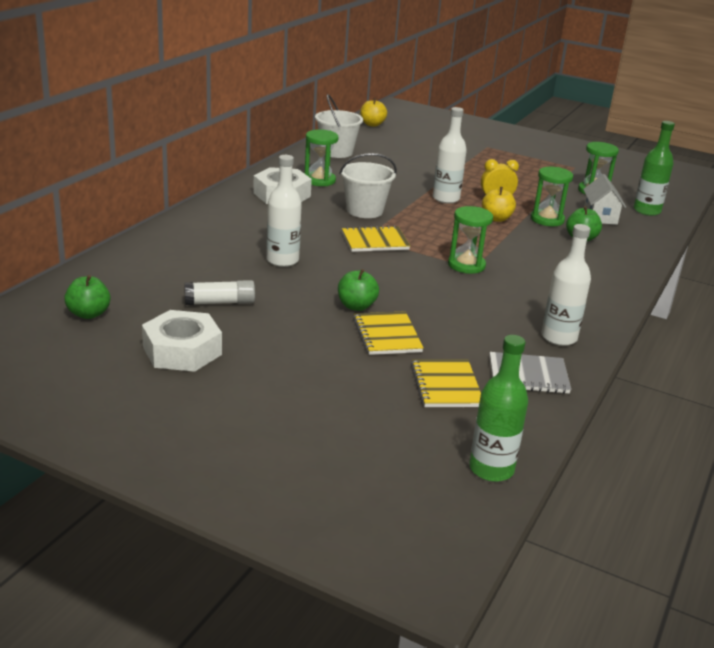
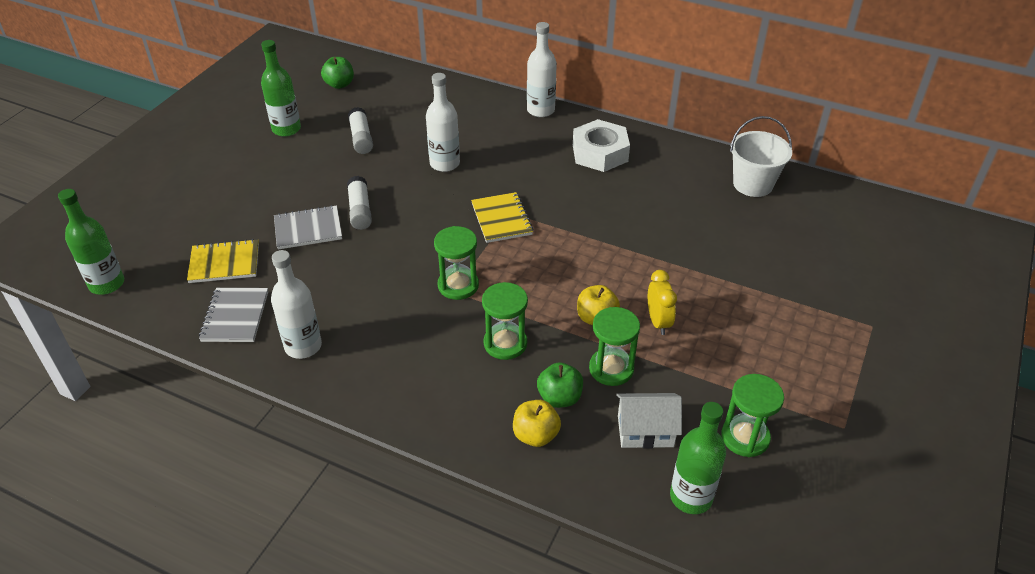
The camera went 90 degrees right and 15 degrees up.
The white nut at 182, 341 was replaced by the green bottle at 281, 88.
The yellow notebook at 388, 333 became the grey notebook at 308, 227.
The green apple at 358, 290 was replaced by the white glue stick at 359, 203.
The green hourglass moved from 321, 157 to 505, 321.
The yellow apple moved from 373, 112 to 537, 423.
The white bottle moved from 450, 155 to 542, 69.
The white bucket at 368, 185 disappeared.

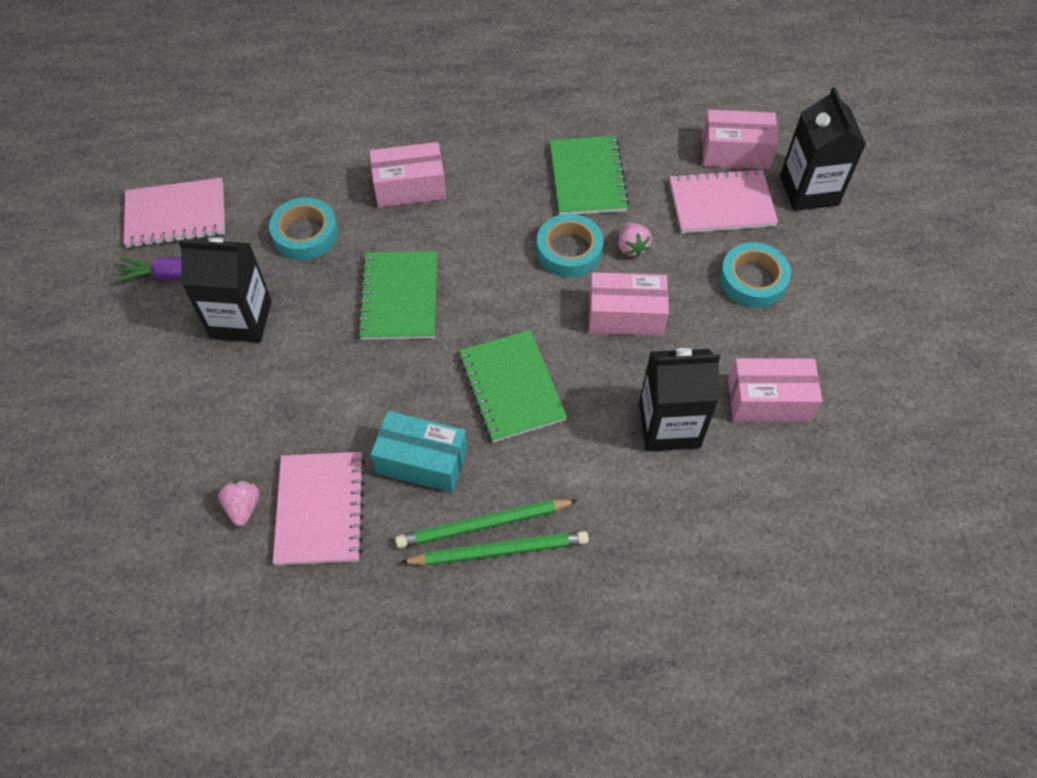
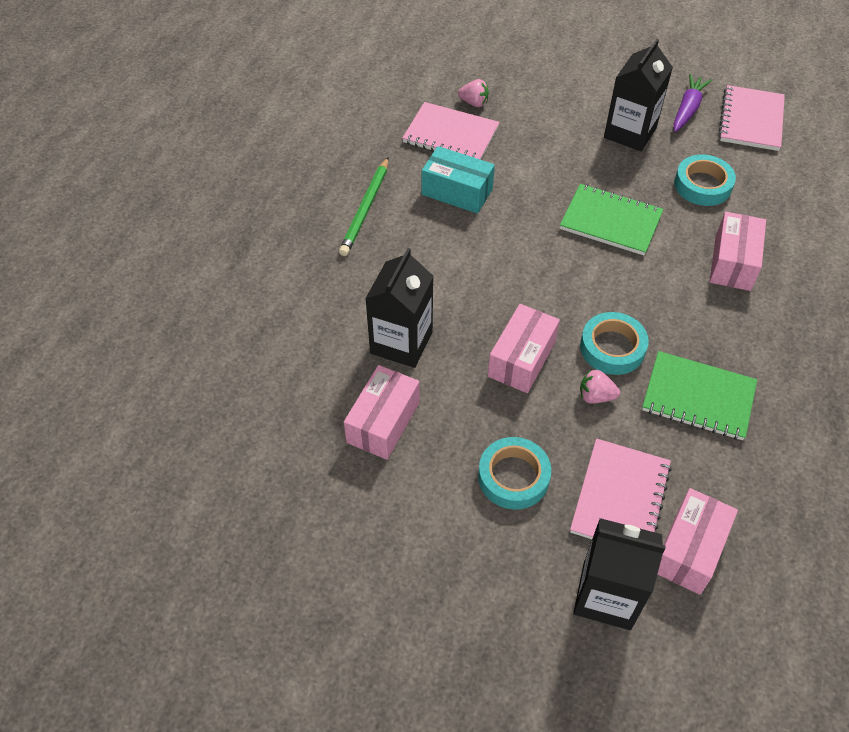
The camera went 115 degrees right and 5 degrees down.
The turquoise box at 419, 452 turned 75 degrees clockwise.
The green pencil at 486, 523 disappeared.
The green notebook at 513, 386 disappeared.

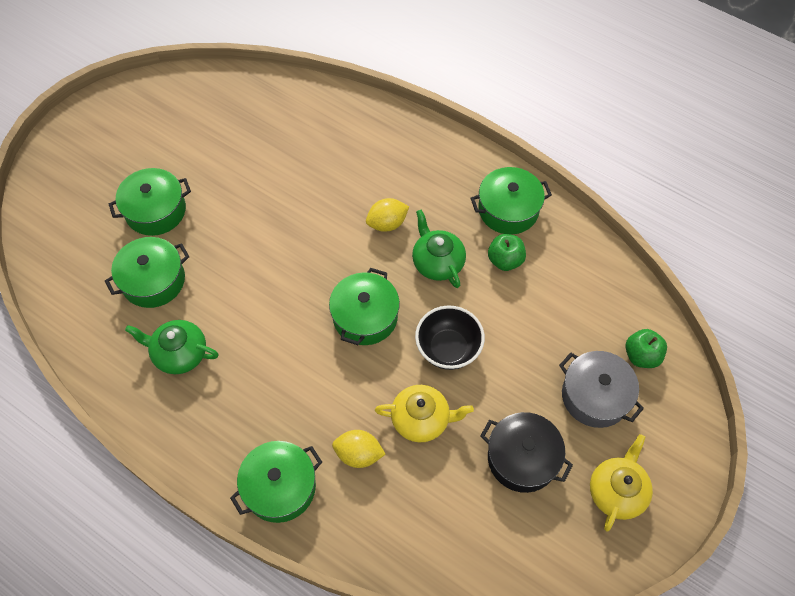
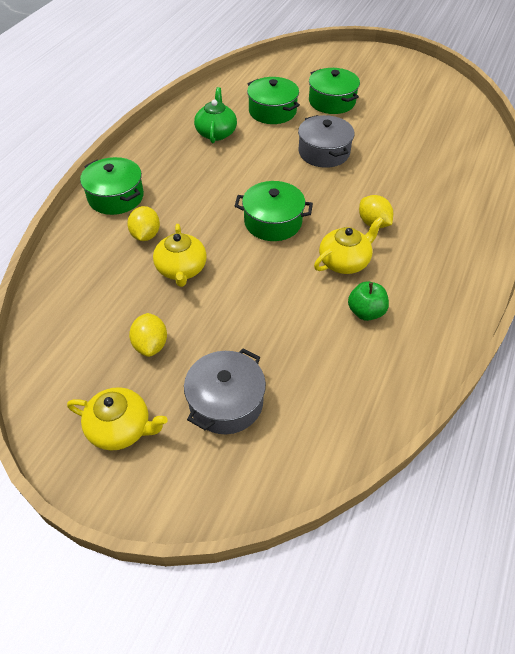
The camera went 80 degrees right and 10 degrees down.
The black pot at 526, 452 was replaced by the yellow lemon at 148, 335.
The grey pot at 326, 141 appeared.
The green teapot at 439, 249 became the yellow teapot at 349, 245.
The black bowl at 450, 338 disappeared.
The green pot at 511, 201 disappeared.
The green apple at 646, 348 disappeared.

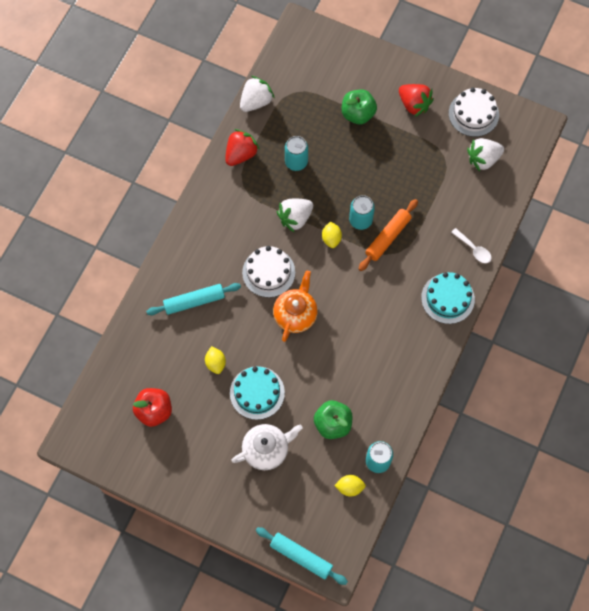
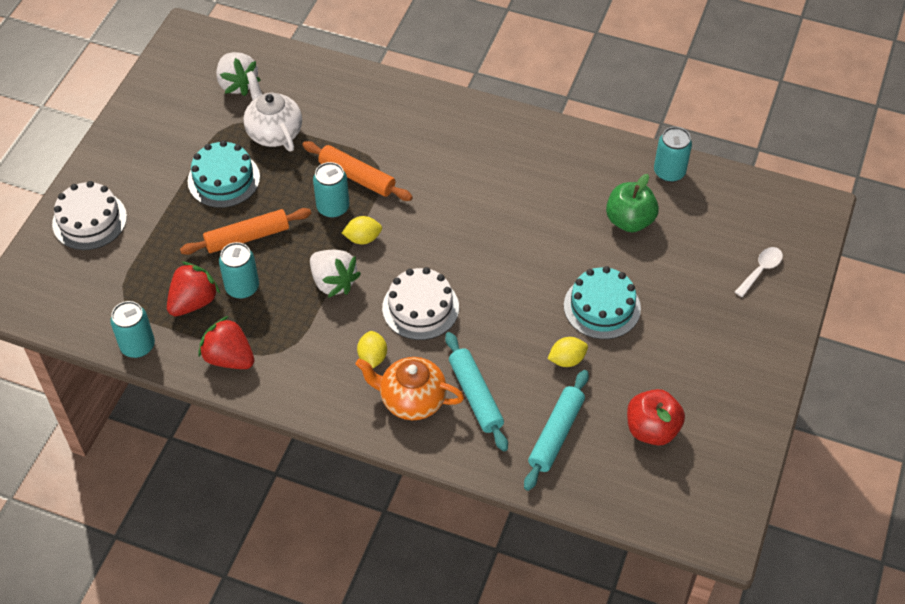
The camera went 95 degrees left and 15 degrees down.
The white cake moved from 474, 112 to 89, 215.
The white strawberry at 257, 94 was replaced by the turquoise can at 132, 329.
The red strawberry moved from 416, 100 to 193, 289.
The orange rolling pin at 245, 231 appeared.
The turquoise cake moved from 448, 298 to 223, 174.
The white teapot moved from 267, 447 to 273, 111.
The orange teapot moved from 295, 306 to 409, 388.
The yellow lemon moved from 350, 486 to 372, 349.
The turquoise rolling pin moved from 302, 556 to 556, 430.
The white spoon moved from 471, 245 to 759, 272.
The green apple at 359, 106 disappeared.

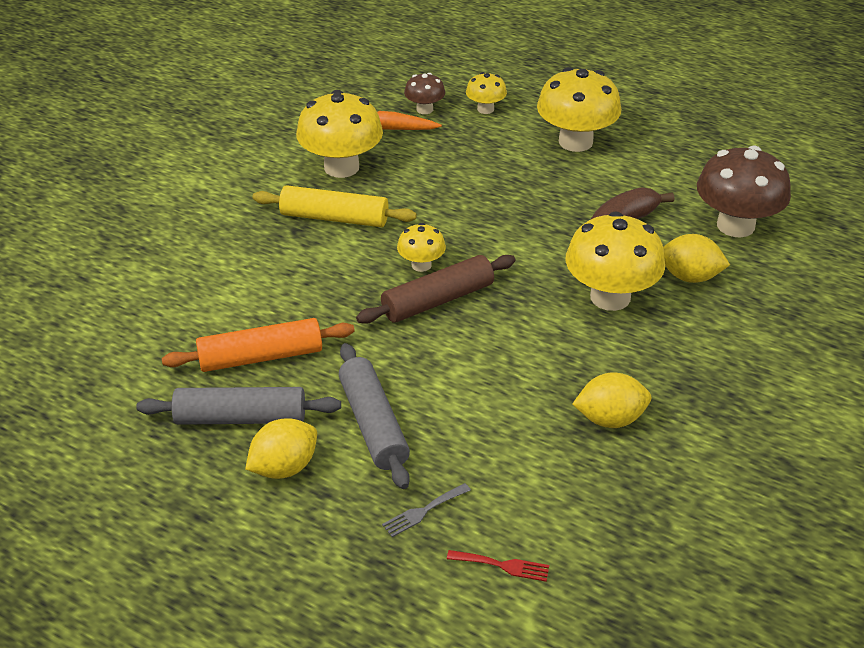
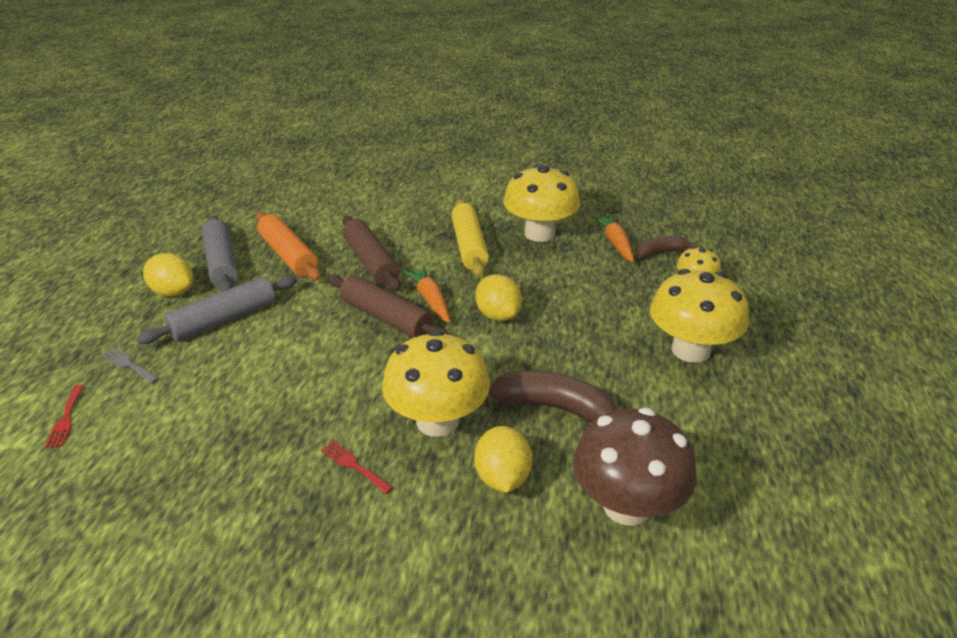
The camera went 70 degrees right and 5 degrees down.
The red fork at 357, 467 appeared.
The brown rolling pin at 371, 253 appeared.
The yellow mushroom at 421, 247 was replaced by the orange carrot at 426, 294.
The yellow lemon moved from 612, 400 to 498, 297.
The brown mushroom at 424, 93 was replaced by the brown banana at 667, 247.

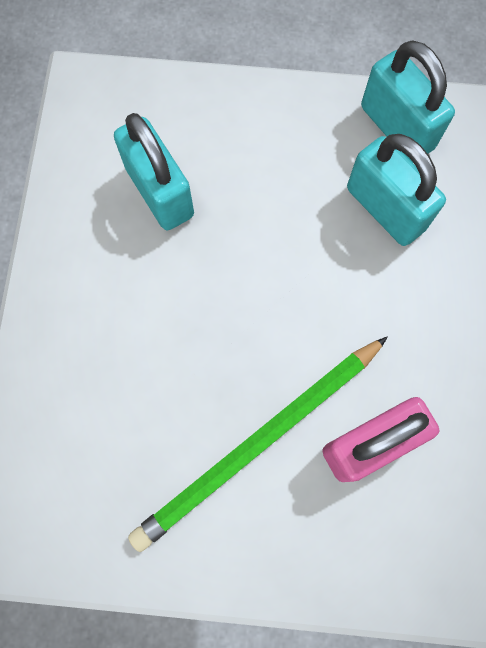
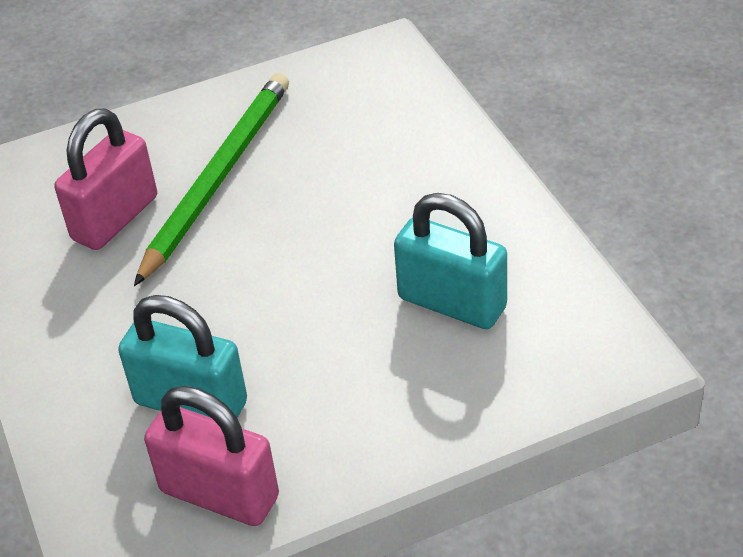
The camera went 155 degrees right and 30 degrees down.
The turquoise padlock at 408, 100 became the pink padlock at 211, 456.

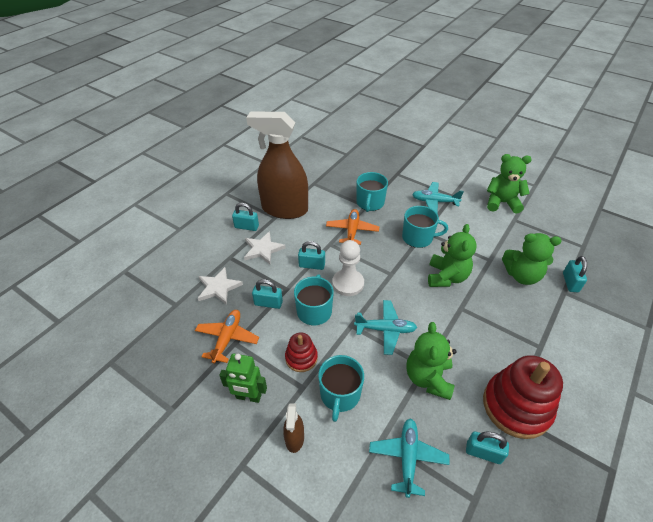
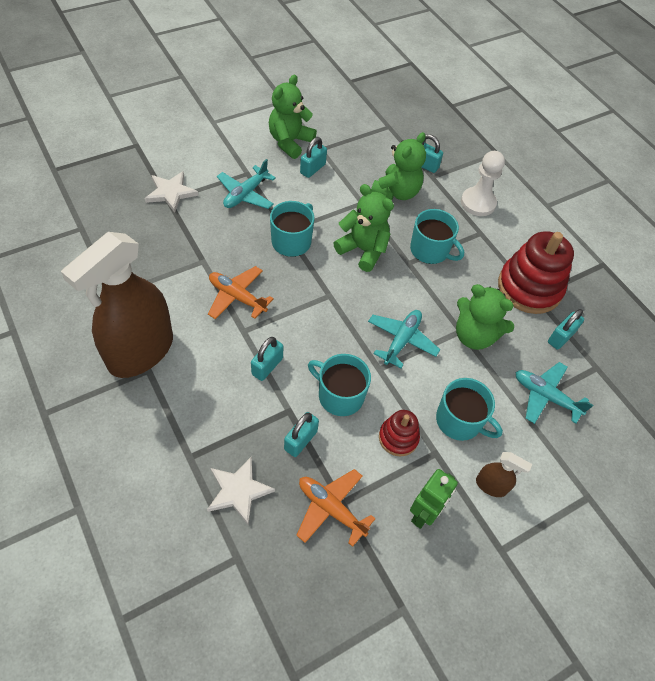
The camera went 70 degrees left and 10 degrees up.
The white star moved from 265, 247 to 172, 191.
The turquoise padlock moved from 245, 217 to 313, 157.
The turquoise mug moved from 372, 192 to 437, 236.
The white pawn moved from 348, 268 to 483, 183.

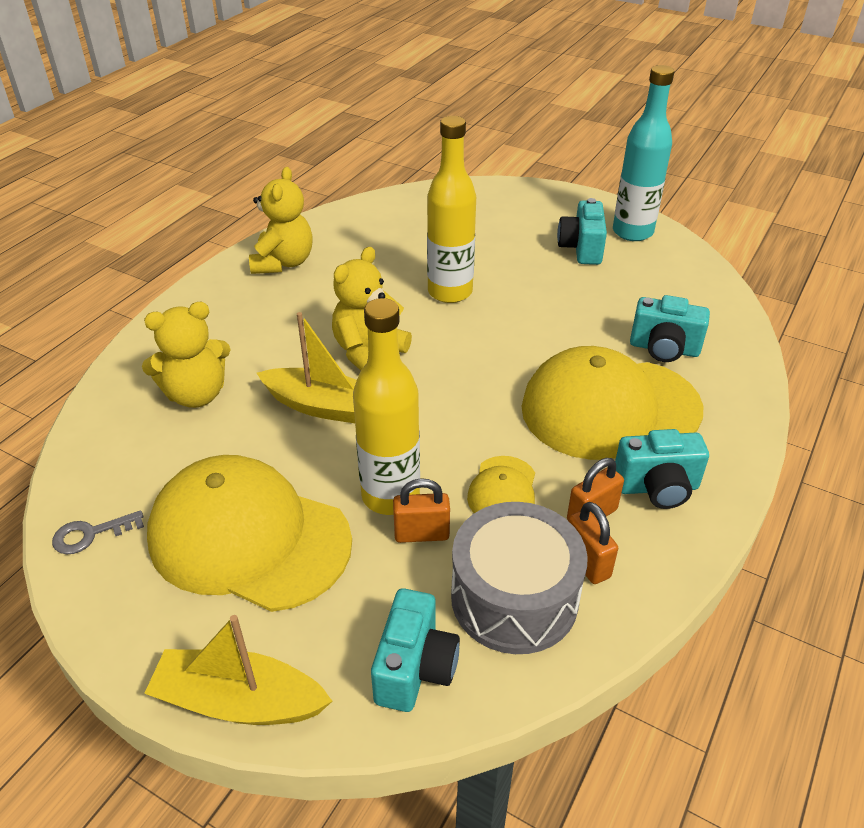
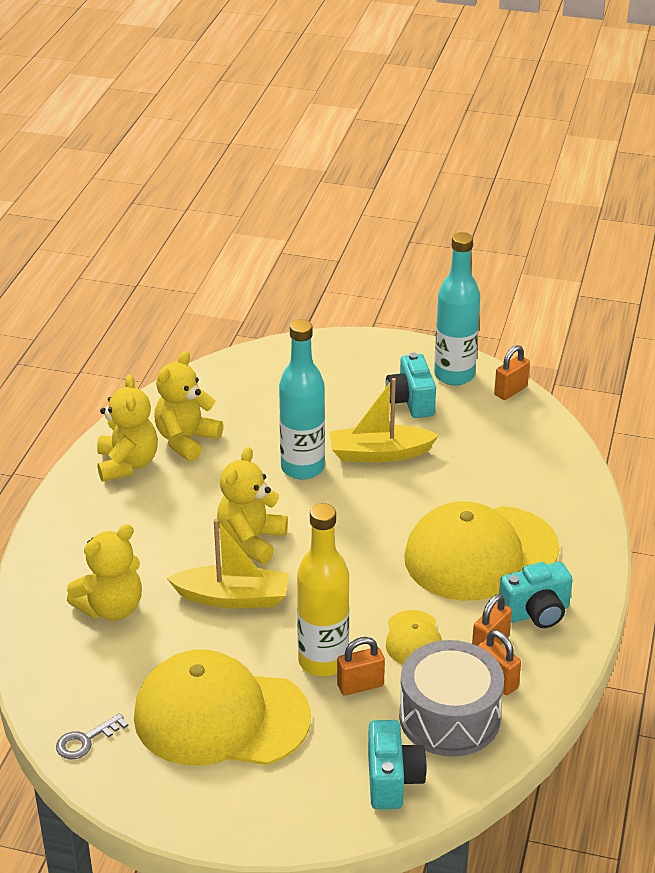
The camera went 15 degrees left and 5 degrees down.
The yellow teddy bear at 188, 406 appeared.
The yellow bottle at 451, 209 became the turquoise bottle at 302, 399.
The yellow boat moved from 238, 670 to 384, 420.
The orange padlock at 512, 372 appeared.
The turquoise camera at 670, 328 disappeared.

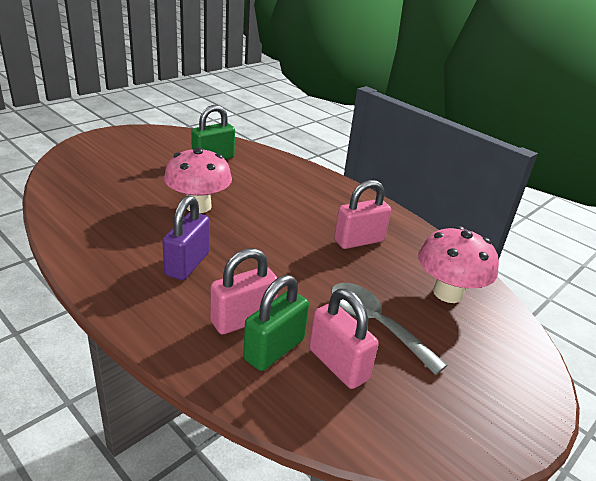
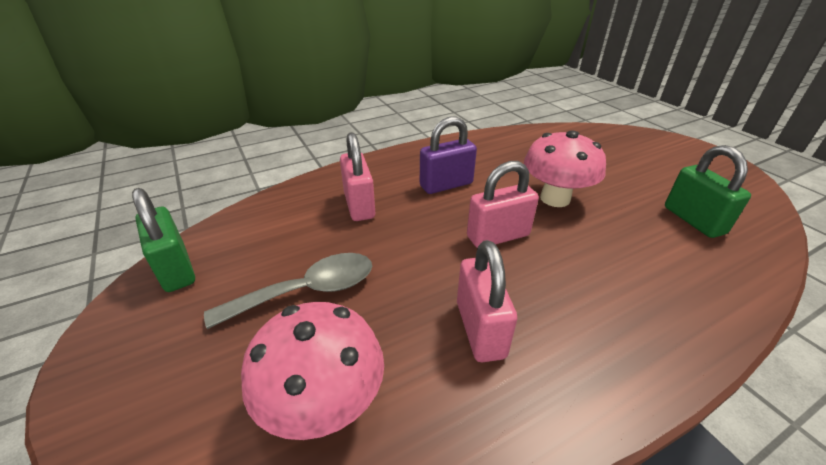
The camera went 110 degrees right and 5 degrees up.
The green padlock moved from 276, 323 to 163, 240.
The purple padlock at 186, 237 turned 60 degrees counterclockwise.
The pink padlock moved from 344, 339 to 503, 204.

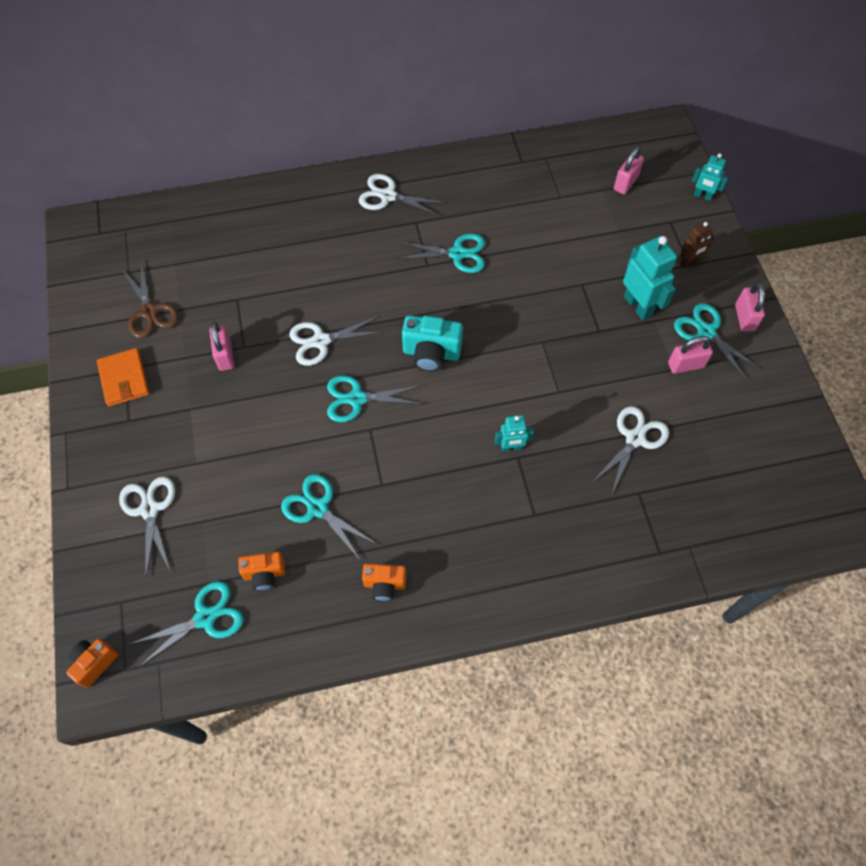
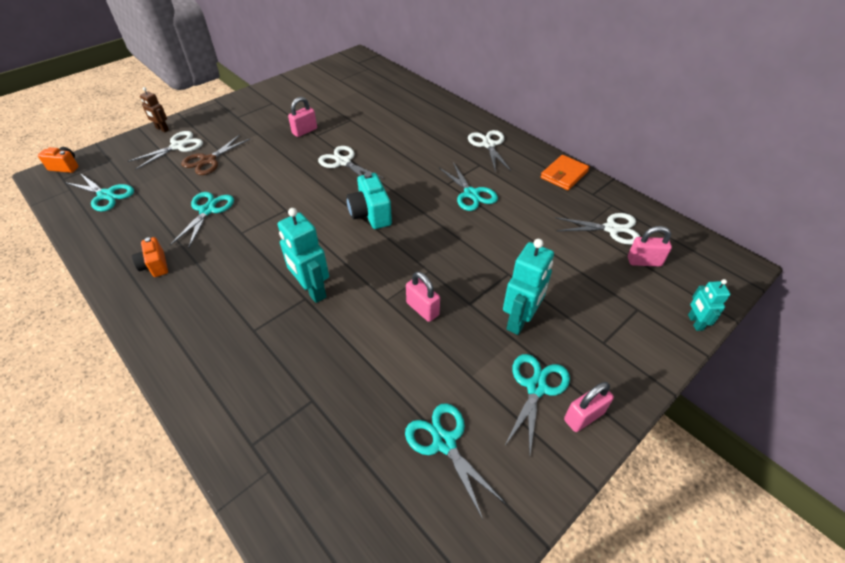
The camera went 60 degrees right and 15 degrees down.
The brown robot moved from 697, 245 to 154, 109.
The brown scissors moved from 150, 300 to 215, 155.
The turquoise robot at 514, 433 changed to 1.74 times the size.
The turquoise scissors moved from 375, 399 to 455, 461.
The pink padlock moved from 690, 355 to 423, 297.
The orange wallet moved from 123, 377 to 565, 172.
The white scissors moved from 631, 451 to 597, 229.
The orange camera at 261, 571 disappeared.

